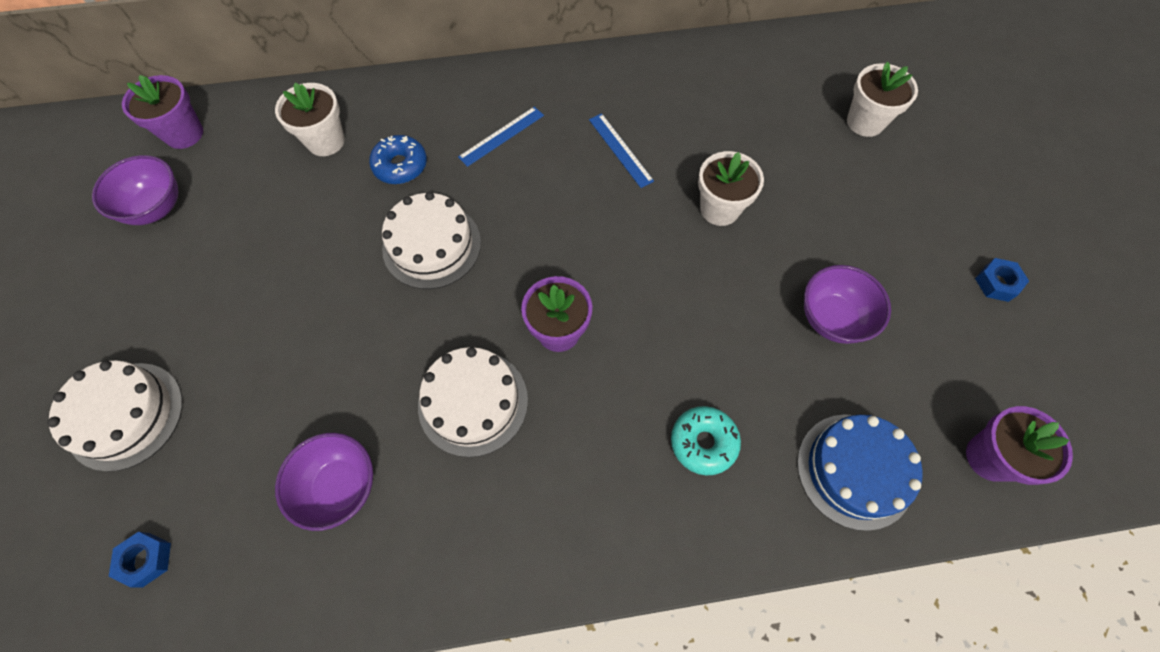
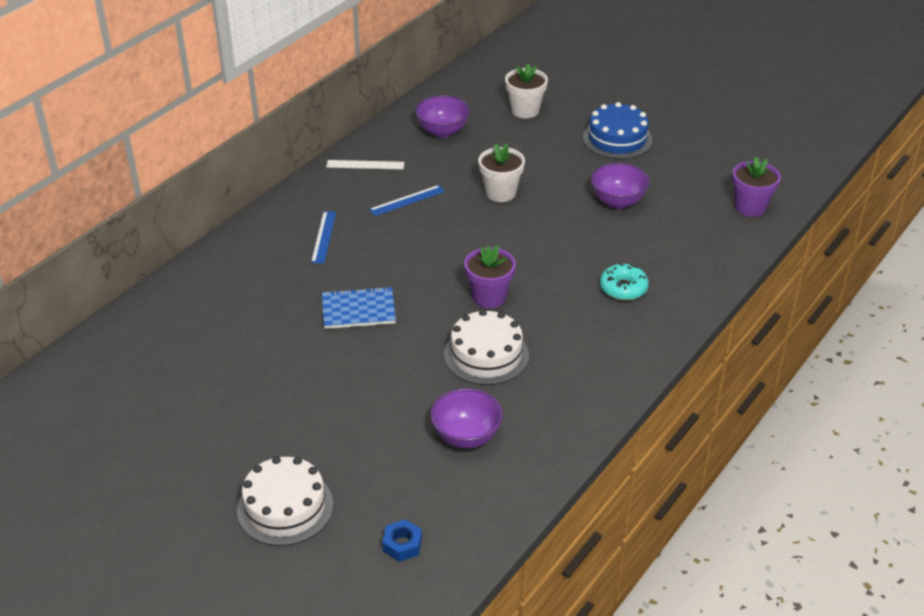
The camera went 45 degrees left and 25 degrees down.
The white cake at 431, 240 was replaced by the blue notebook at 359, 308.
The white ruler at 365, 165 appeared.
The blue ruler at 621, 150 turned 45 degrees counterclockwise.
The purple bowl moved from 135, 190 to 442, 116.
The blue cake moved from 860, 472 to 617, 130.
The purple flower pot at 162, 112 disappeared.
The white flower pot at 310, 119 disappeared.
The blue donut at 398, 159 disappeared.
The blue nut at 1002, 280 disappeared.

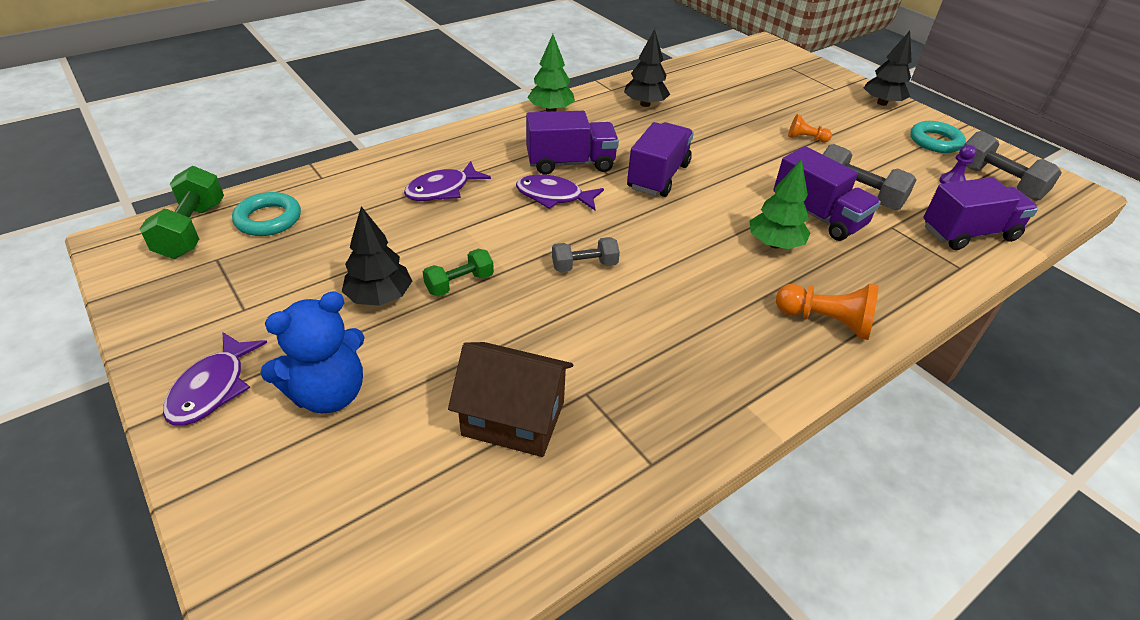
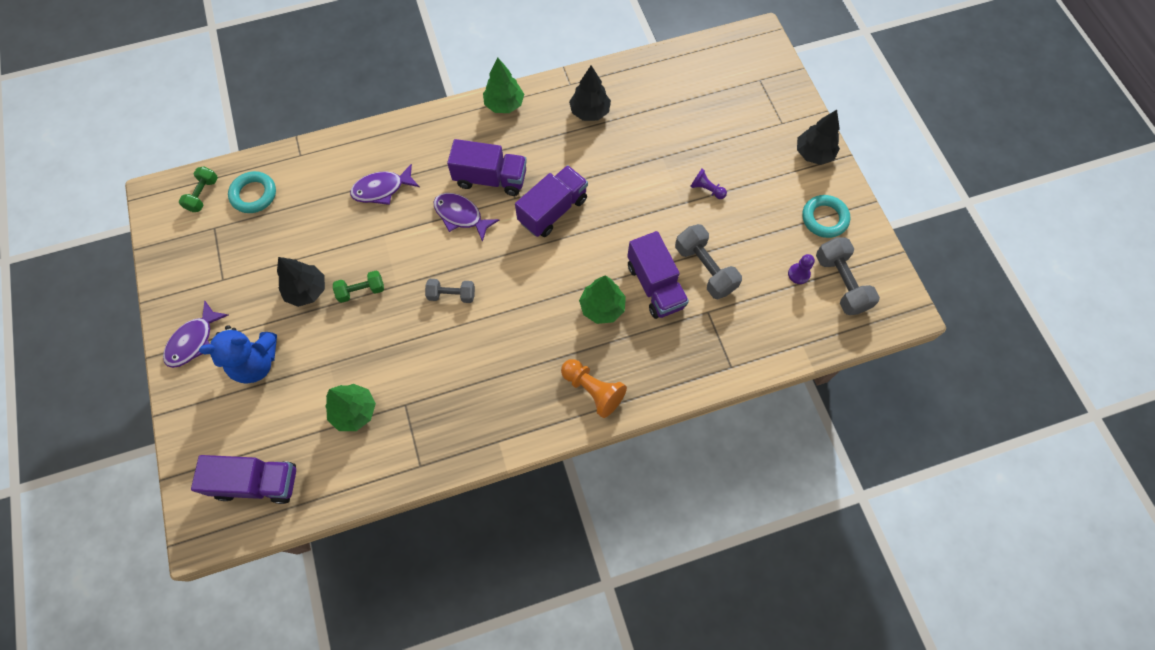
The camera went 20 degrees right and 25 degrees up.
The green dumbbell at 182, 212 changed to 0.63 times the size.
The purple truck moved from 980, 213 to 243, 479.
The brown house at 510, 399 was replaced by the green tree at 350, 407.
The orange pawn at 810, 128 became the purple pawn at 708, 184.

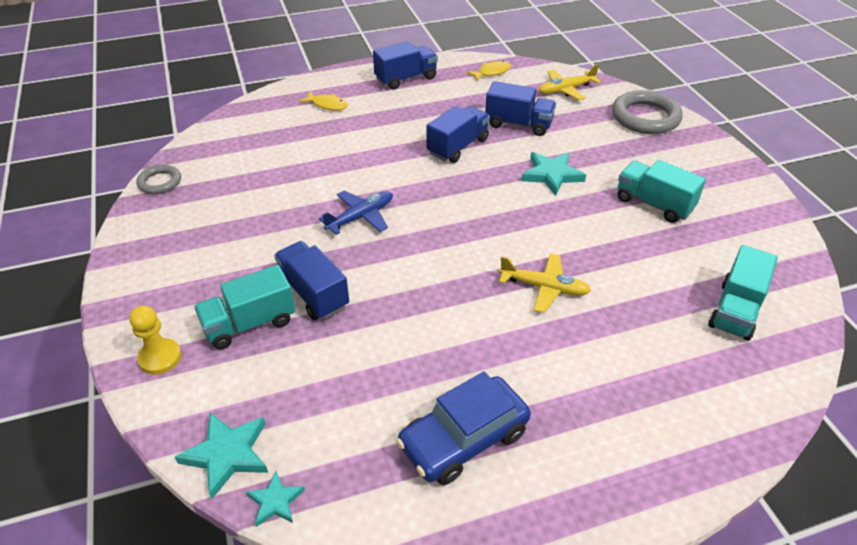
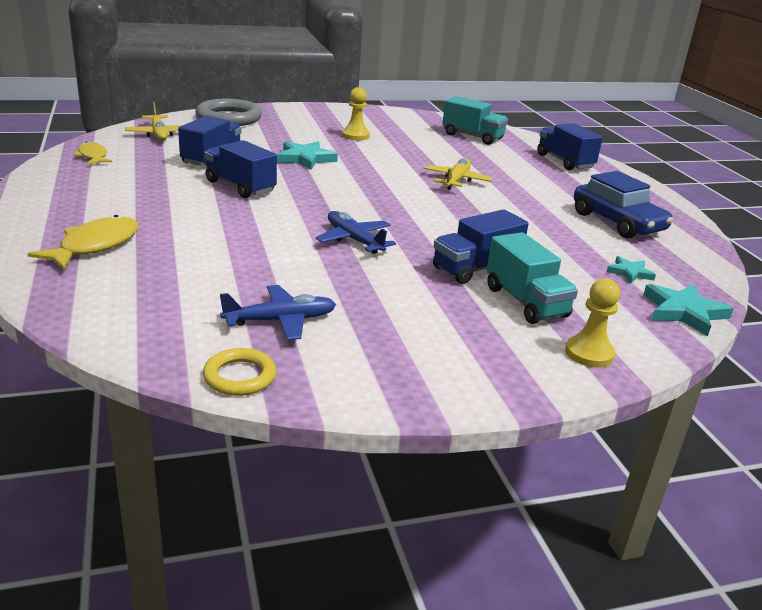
The camera went 90 degrees left and 15 degrees down.
The yellow fish at 323, 101 changed to 1.57 times the size.
The grey ring at 158, 179 became the yellow ring at 239, 372.
The blue plane at 278, 312 appeared.
The turquoise truck at 661, 191 was replaced by the yellow pawn at 356, 113.
The blue truck moved from 405, 65 to 570, 147.
The turquoise star moved from 275, 499 to 631, 270.

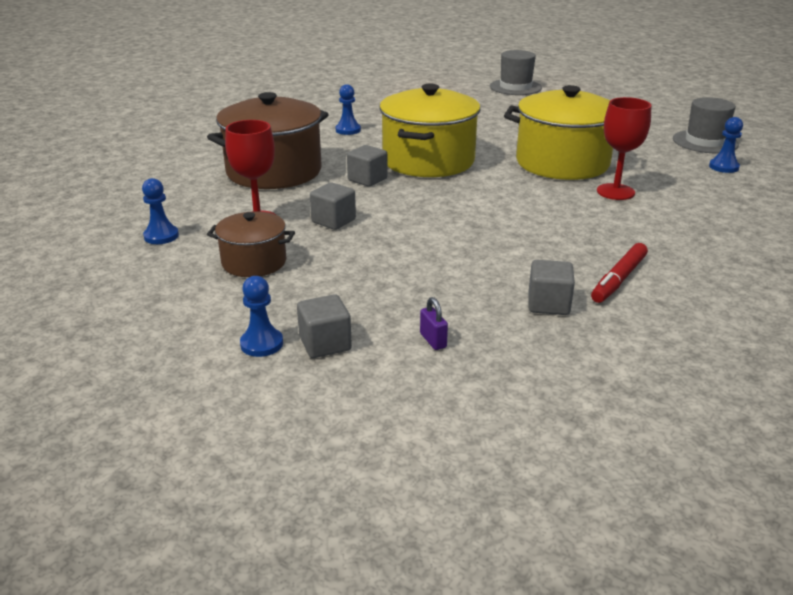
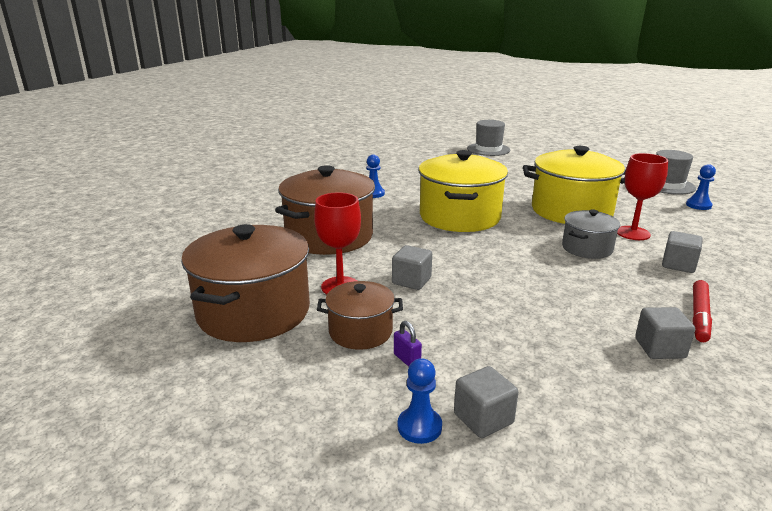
The camera went 10 degrees left and 5 degrees down.
The blue pawn at 160, 211 was replaced by the brown pot at 245, 283.
The purple padlock moved from 434, 323 to 408, 344.
The grey pot at 591, 234 appeared.
The grey cube moved from 367, 166 to 682, 252.

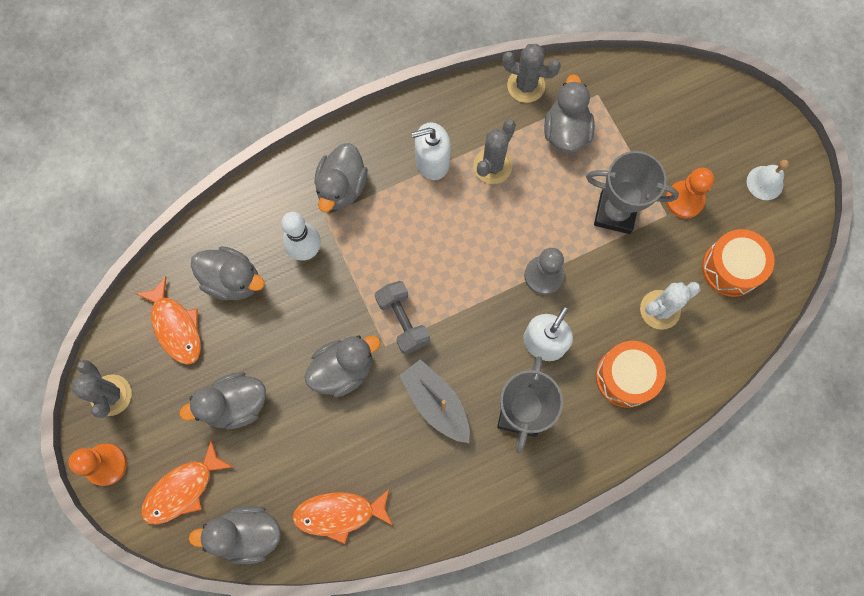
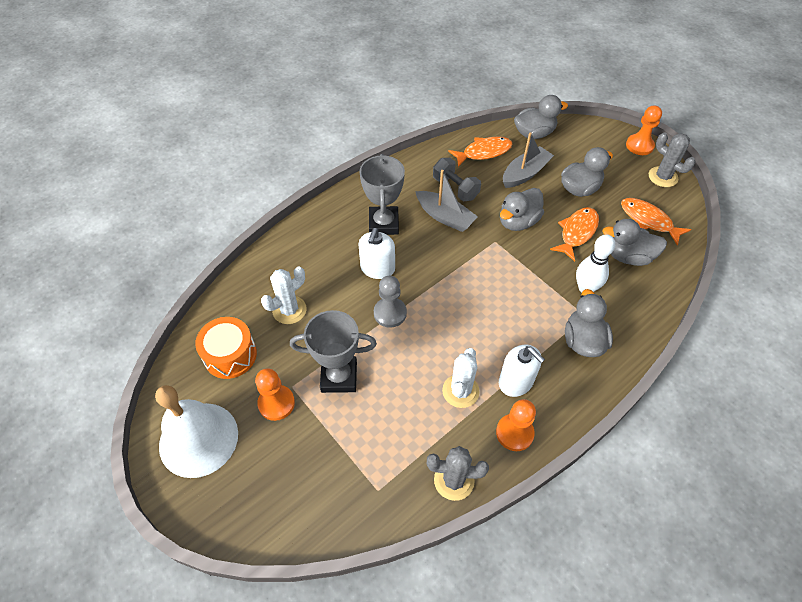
The camera went 165 degrees right and 20 degrees down.
The white bell at 768, 180 changed to 2.15 times the size.
The grey dumbbell moved from 402, 317 to 457, 179.
The grey cactus at 494, 151 became the white cactus at 461, 378.
The orange pawn at 516, 425 appeared.
The white soap dispenser at 431, 151 turned 75 degrees clockwise.
The grey boat at 528, 160 appeared.
The orange fish moved from 187, 482 to 574, 234.
The grey duck at 569, 113 disappeared.
The orange drum at 631, 374 disappeared.

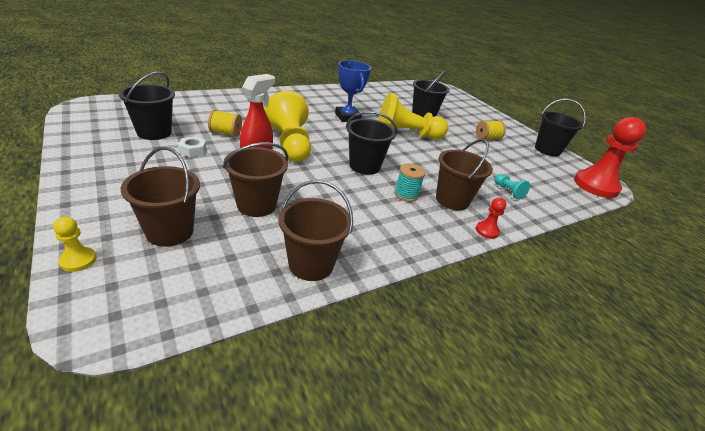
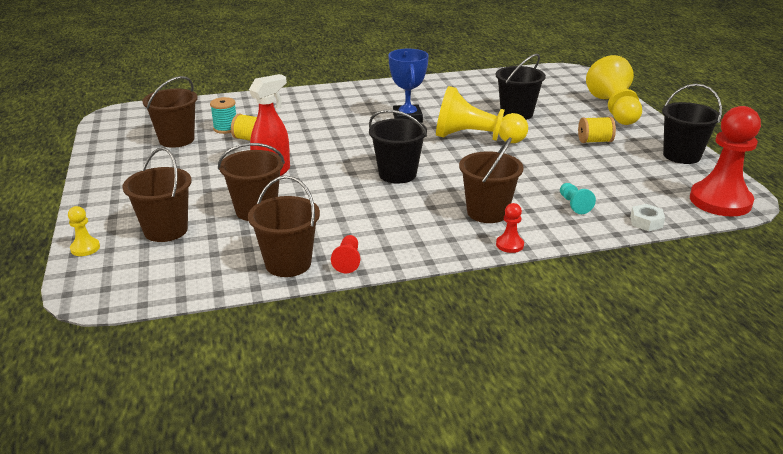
The camera went 20 degrees right and 5 degrees down.
The black bucket at 147, 105 became the brown bucket at 170, 112.
The turquoise spool moved from 410, 182 to 223, 115.
The red pawn at 345, 254 appeared.
The yellow pawn moved from 287, 126 to 614, 90.
The white nut moved from 192, 146 to 647, 217.

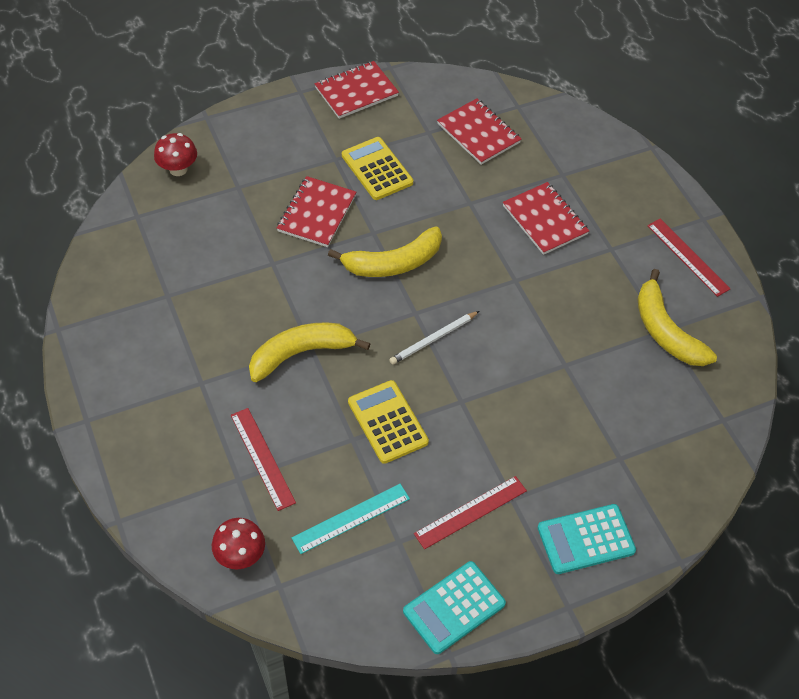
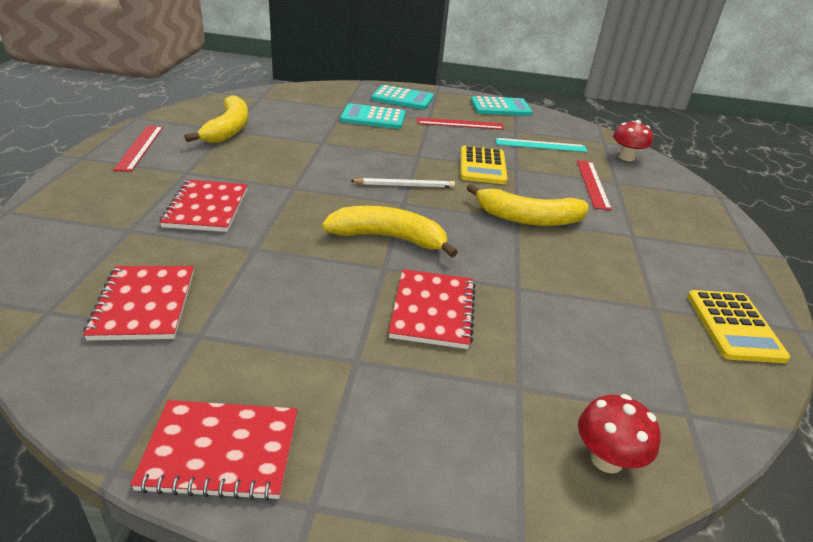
The camera went 150 degrees left and 20 degrees down.
The turquoise calculator at 372, 116 appeared.
The red notebook at 316, 211 turned 45 degrees counterclockwise.
The yellow calculator moved from 377, 168 to 738, 326.

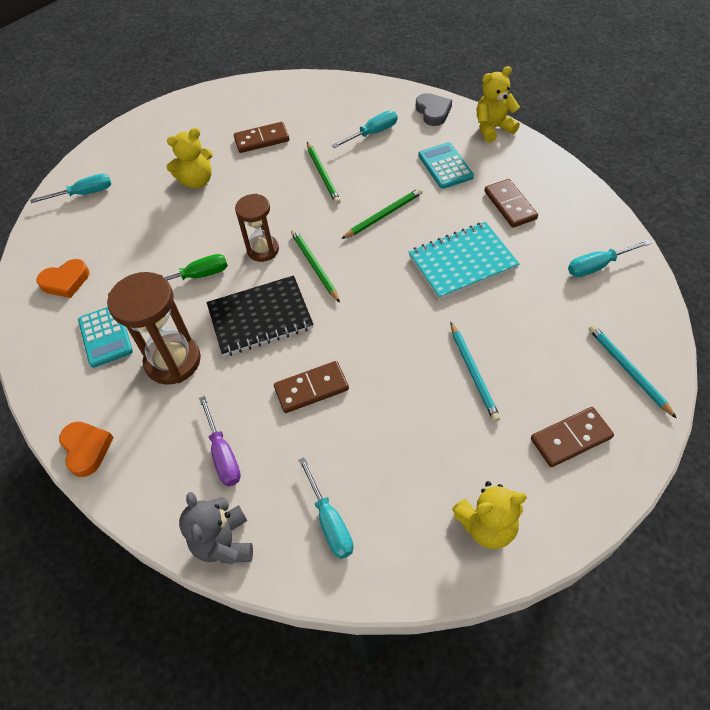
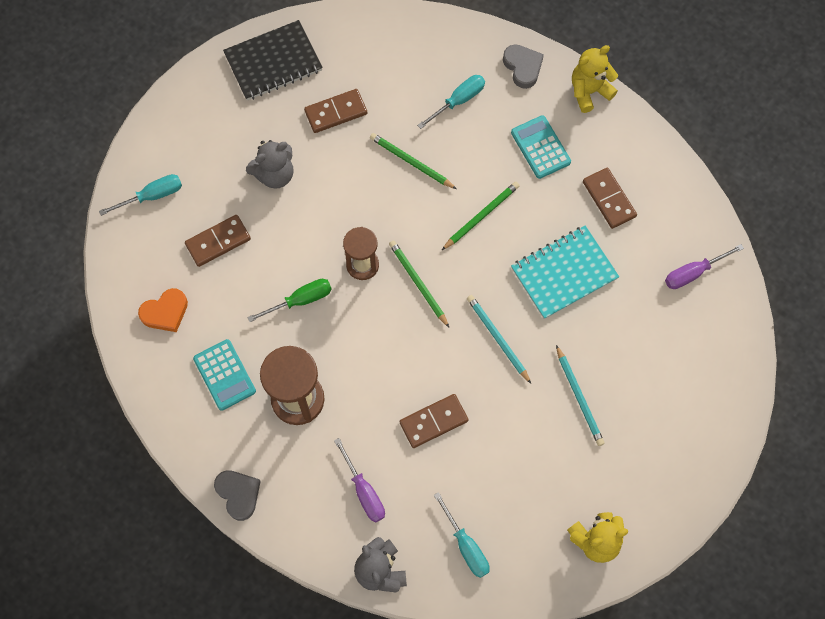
The camera went 10 degrees left and 15 degrees up.
The brown domino moved from 572, 437 to 218, 241.
The orange heart at 86, 449 became the grey heart at 237, 495.
The black notebook moved from 260, 315 to 273, 60.
The yellow teddy bear at 190, 158 became the grey teddy bear at 269, 164.
The green pencil at 324, 173 turned 150 degrees clockwise.
The turquoise pencil moved from 633, 372 to 499, 339.
The turquoise screwdriver at 609, 258 became the purple screwdriver at 704, 266.

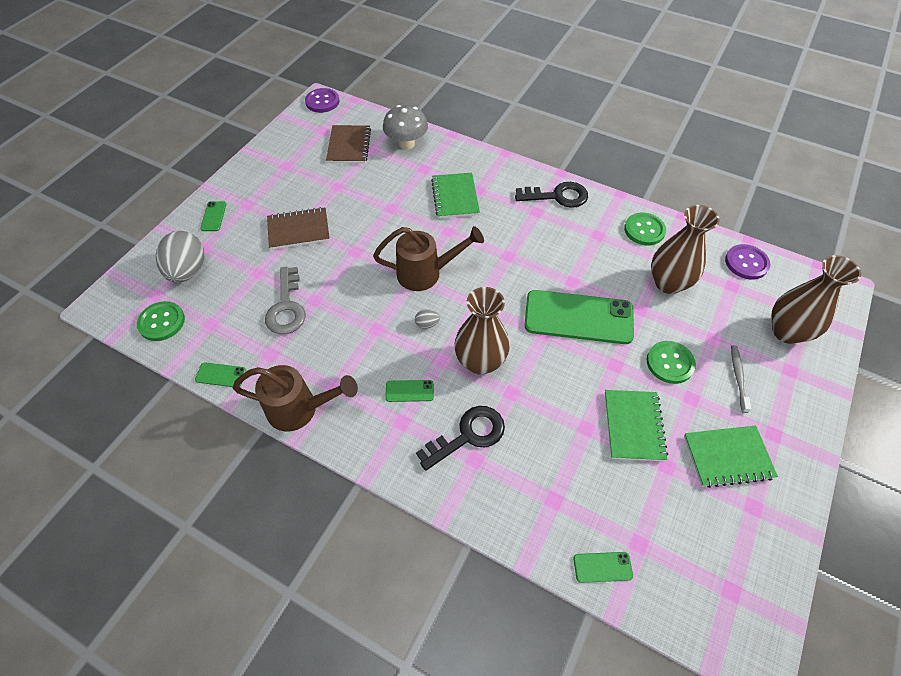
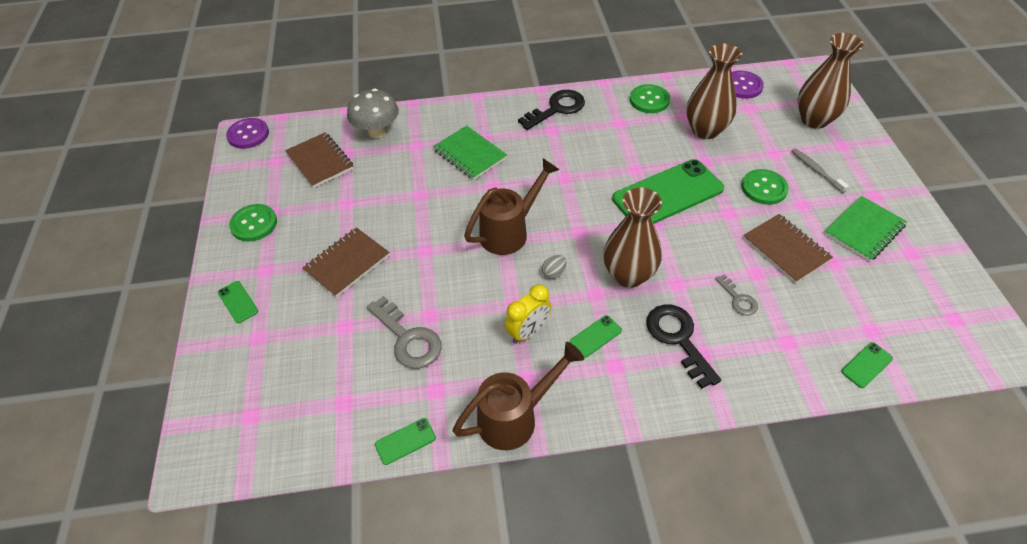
The camera went 35 degrees left and 5 degrees down.
The green button moved from 161, 321 to 253, 223.
The yellow clock at 528, 313 appeared.
The black key at 460, 438 turned 45 degrees counterclockwise.
The grey key at 736, 295 appeared.
The green notebook at 636, 425 became the brown notebook at 788, 248.
The grey egg at 180, 257 disappeared.

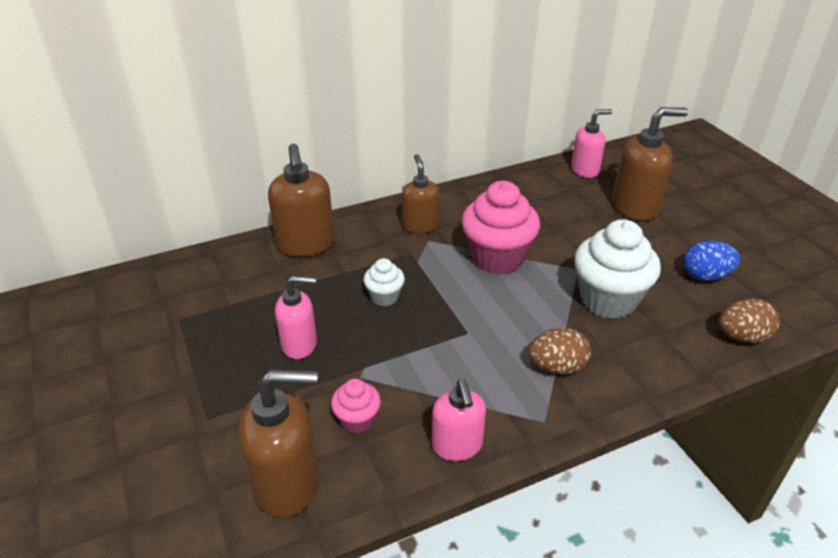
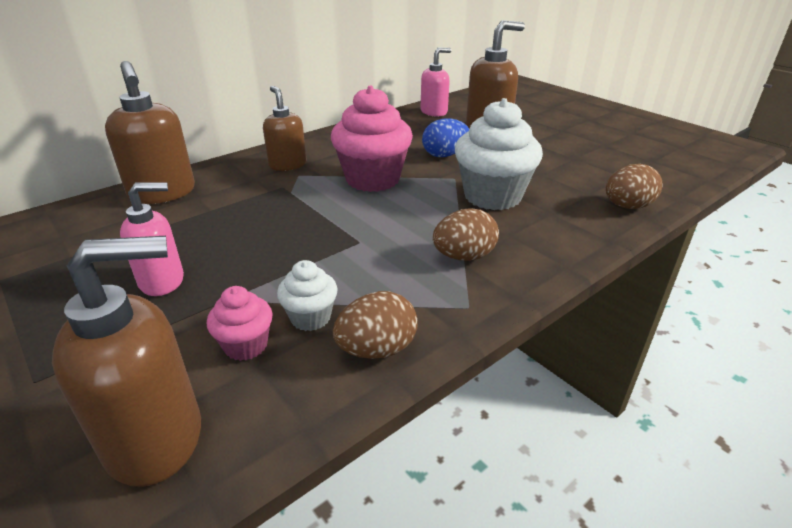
The camera went 15 degrees left and 5 degrees down.
The white cupcake moved from 384, 282 to 307, 295.
The pink soap dispenser at 459, 420 was replaced by the brown egg at 375, 325.
The blue egg moved from 711, 261 to 445, 137.

